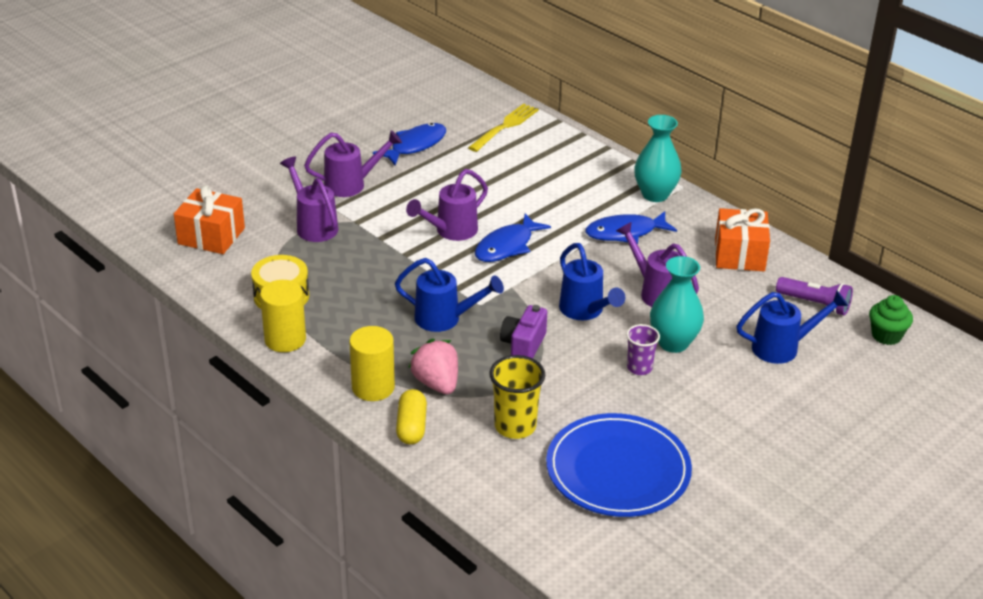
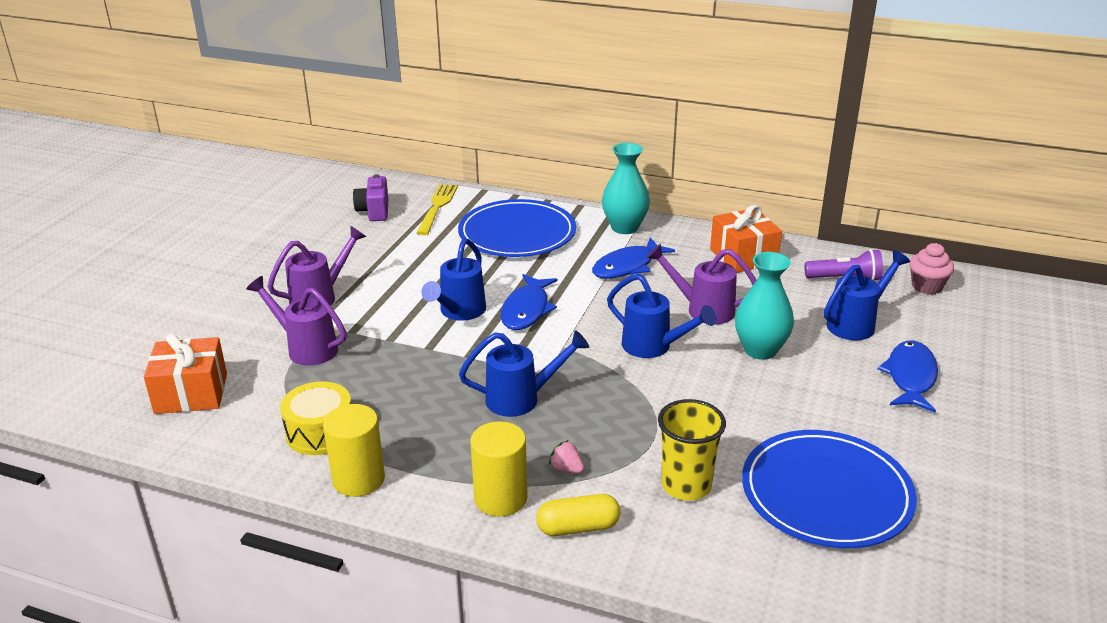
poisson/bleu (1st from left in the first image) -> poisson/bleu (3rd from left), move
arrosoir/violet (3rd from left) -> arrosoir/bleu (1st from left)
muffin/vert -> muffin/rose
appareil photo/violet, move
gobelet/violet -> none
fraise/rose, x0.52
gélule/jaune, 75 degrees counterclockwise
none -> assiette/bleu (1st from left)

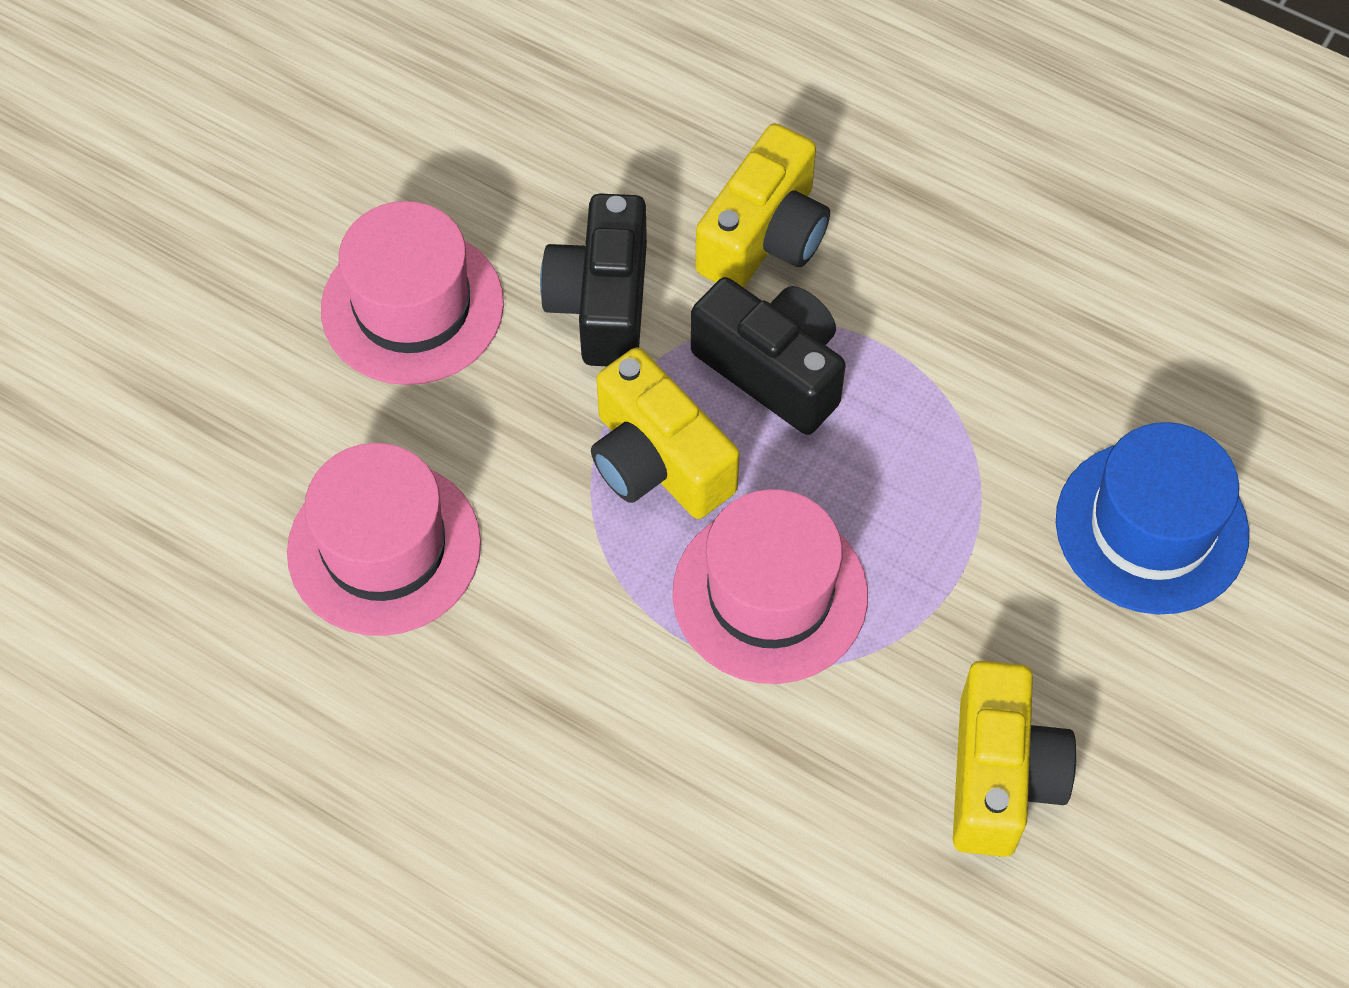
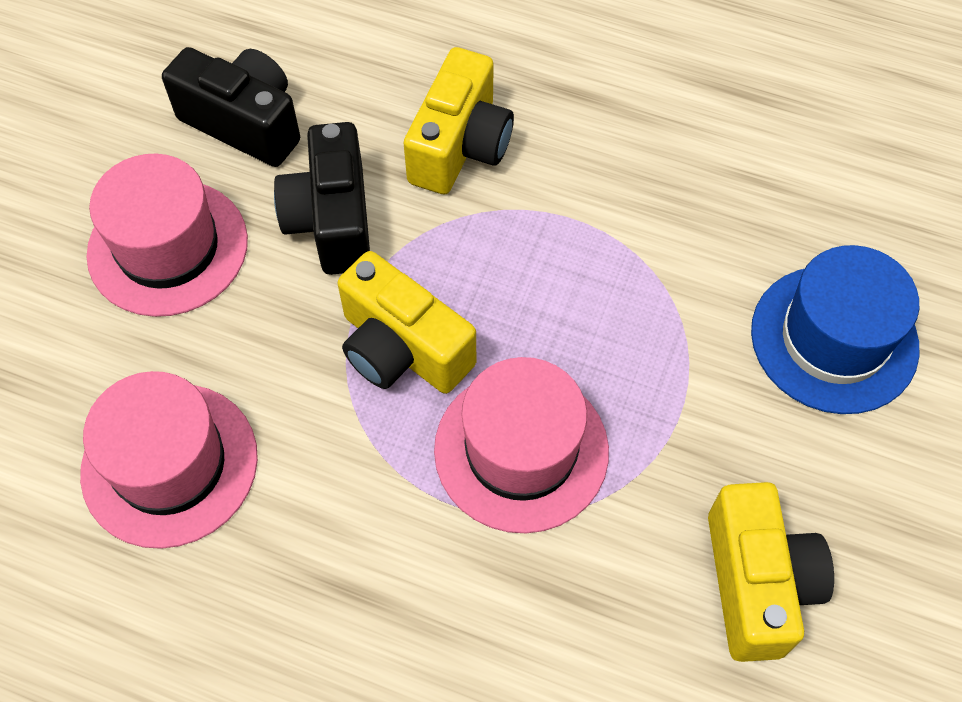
appareil photo/noir (2nd from left in the first image) -> appareil photo/noir (1st from left), move

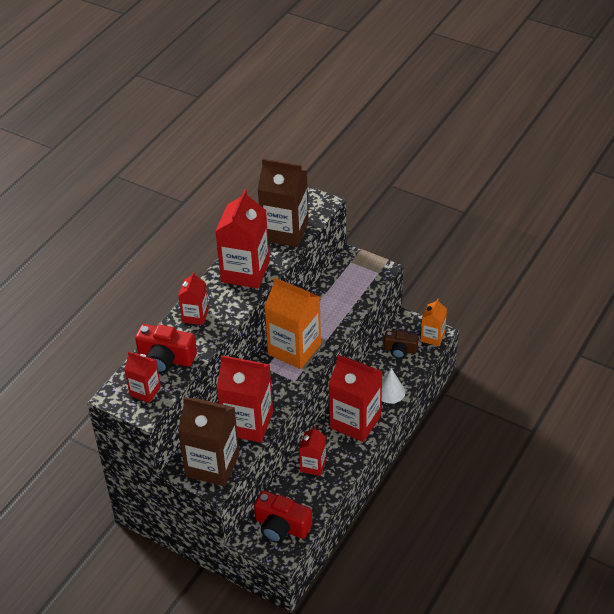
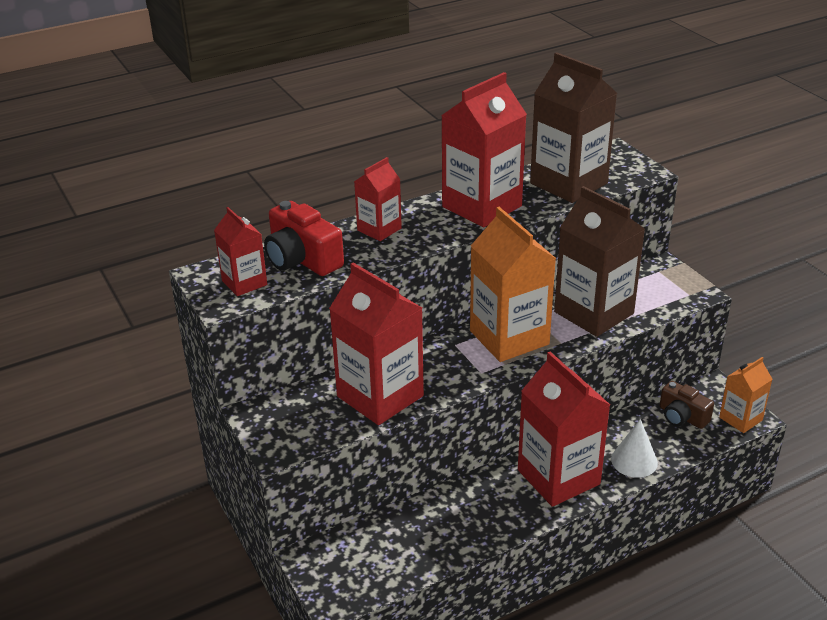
brique de lait/marron (1st from left in the first image) -> brique de lait/marron (2nd from left), move
brique de lait/rouge (5th from left) -> none
appareil photo/rouge (2nd from left) -> none

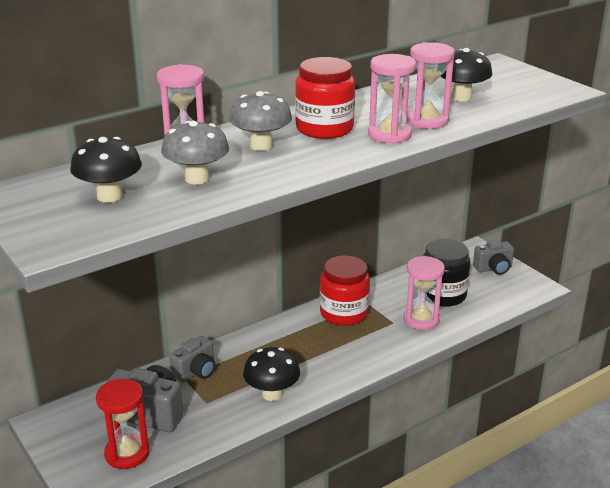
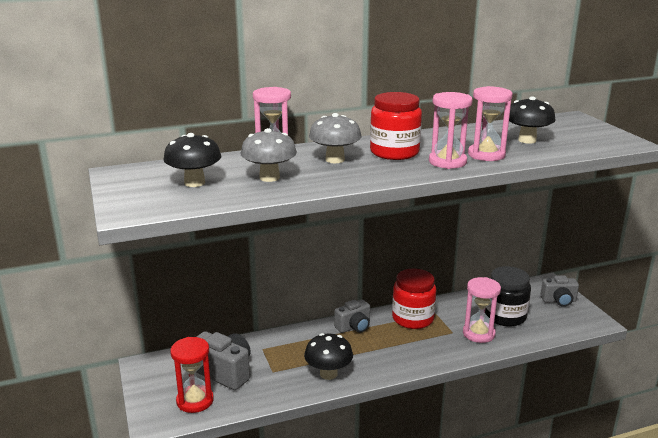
appareil photo/gris (2nd from left), move

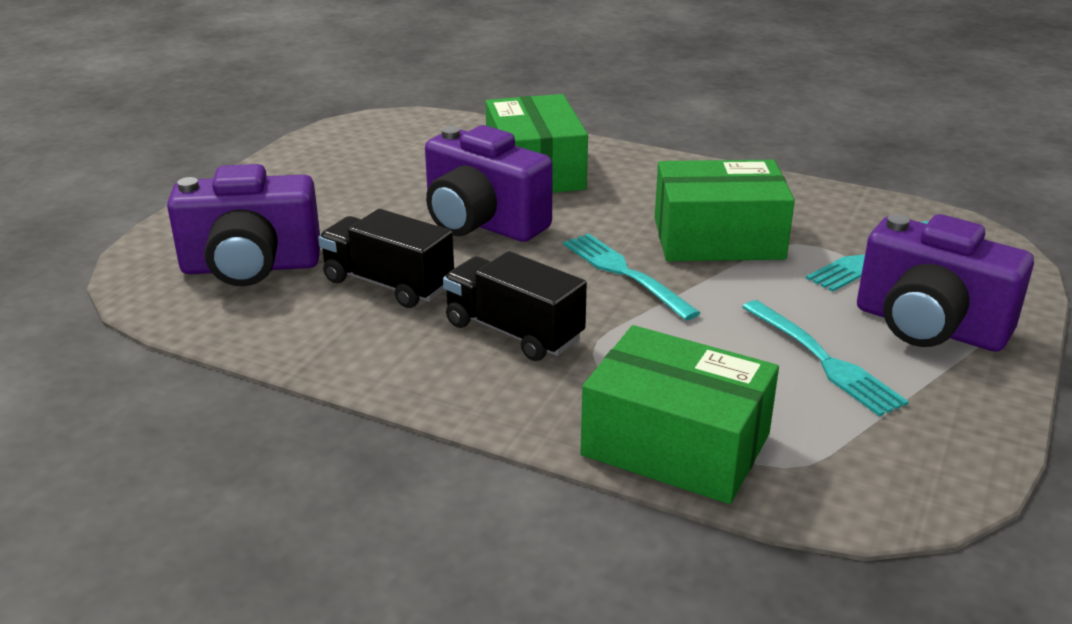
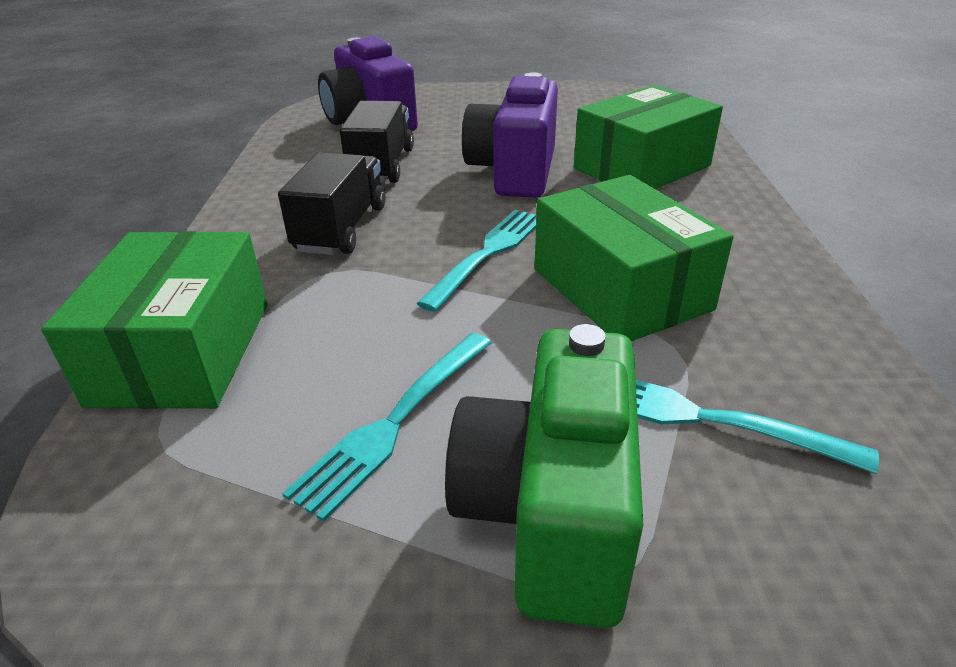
appareil photo/violet (3rd from left) -> appareil photo/vert

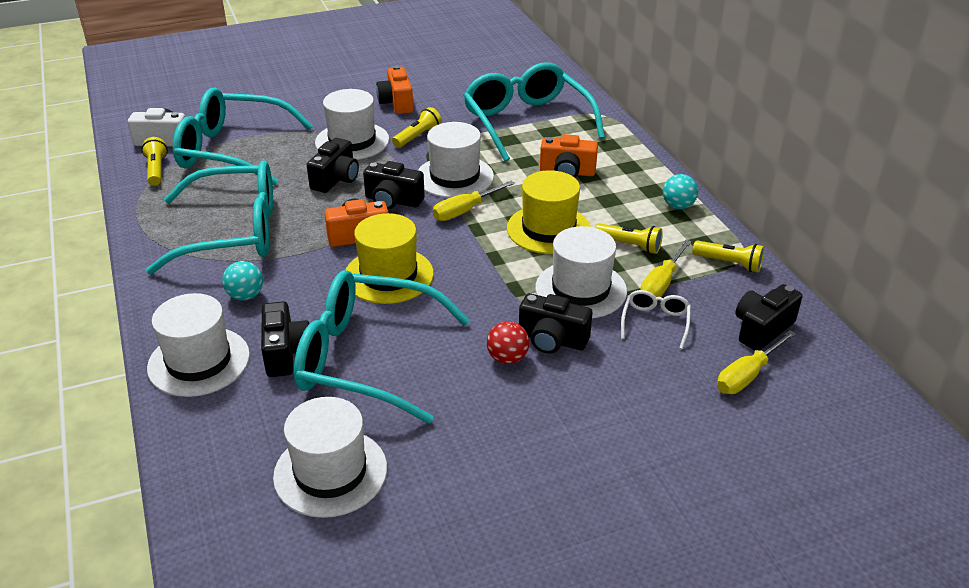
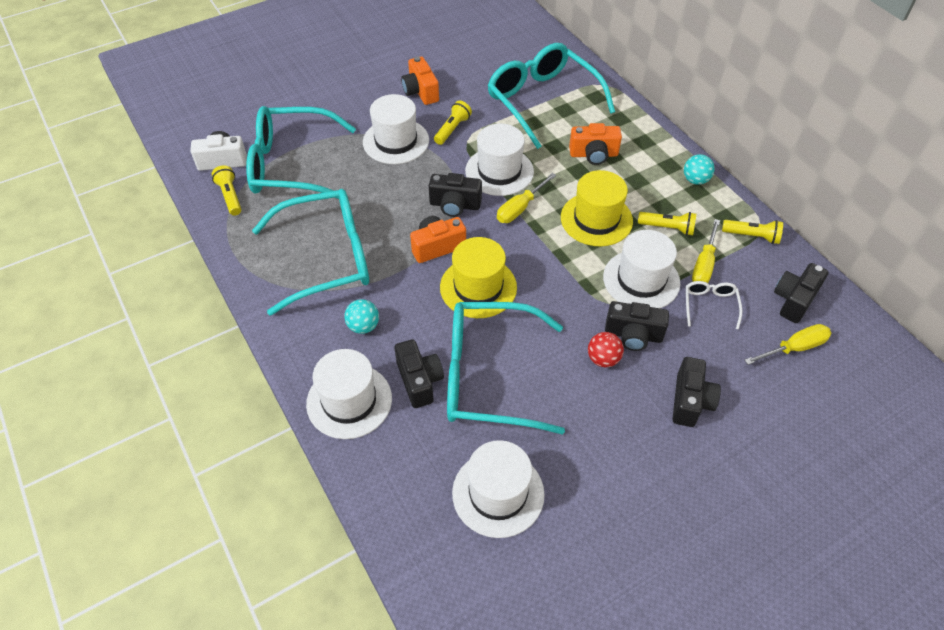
appareil photo/noir (2nd from left in the first image) -> appareil photo/noir (4th from left), move
tournevis/jaune (3rd from left), 150 degrees counterclockwise

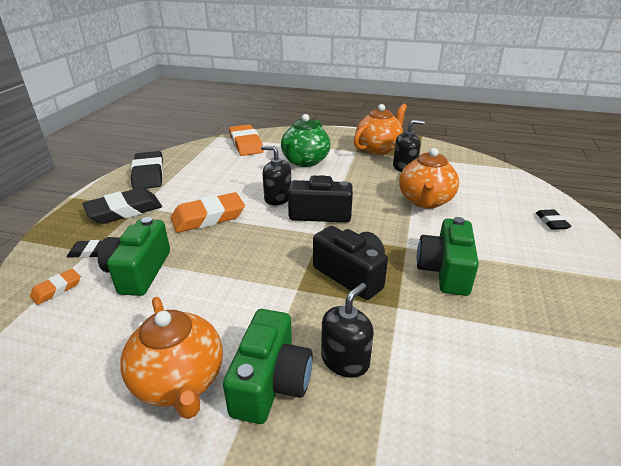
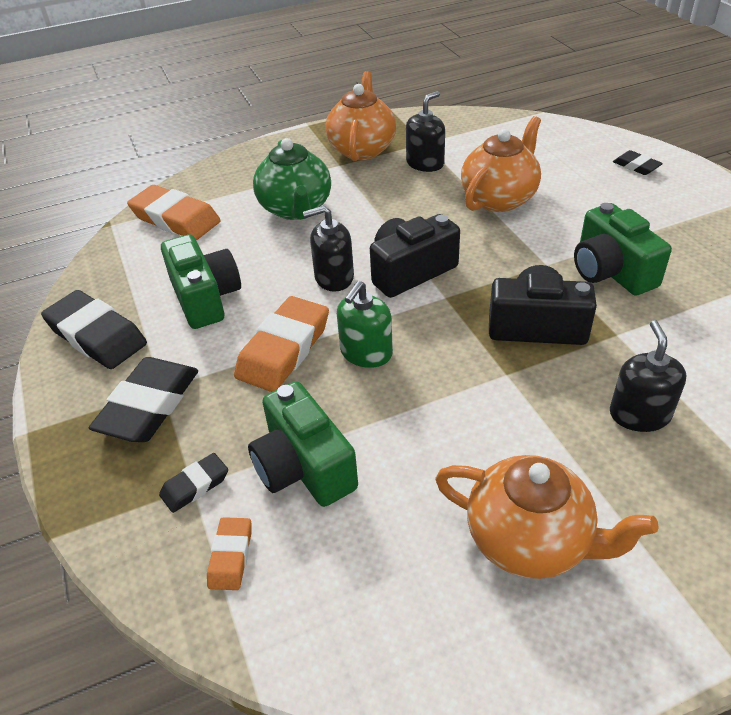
théière/orange (3rd from left in the first image) -> théière/orange (2nd from left), 120 degrees counterclockwise
appareil photo/vert (2nd from left in the first image) -> appareil photo/vert (1st from left), move
none -> distributeur de savon/vert

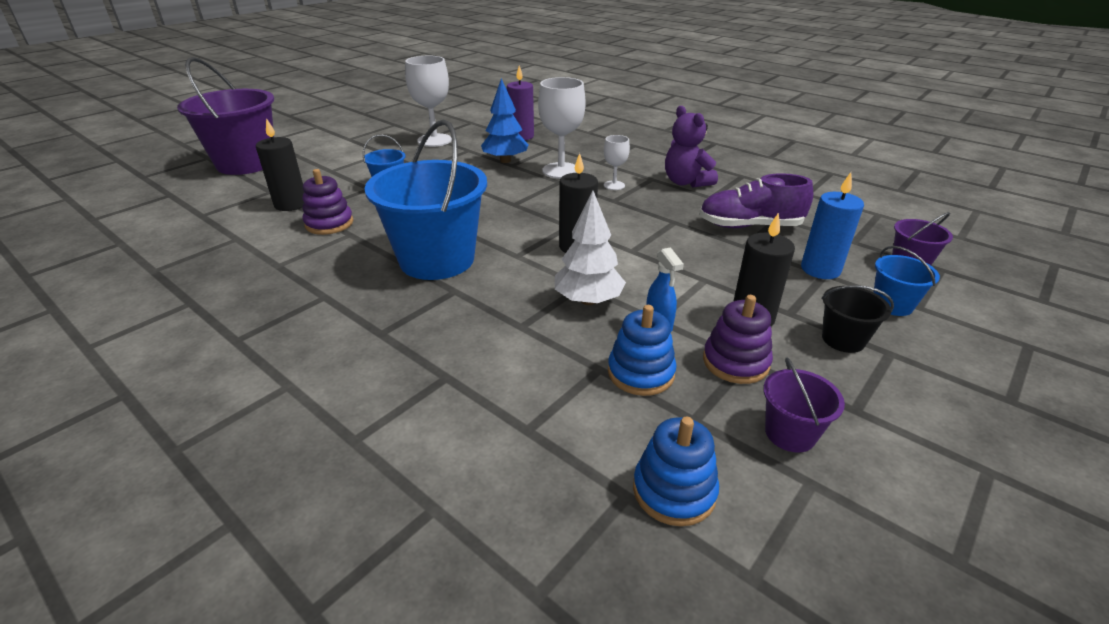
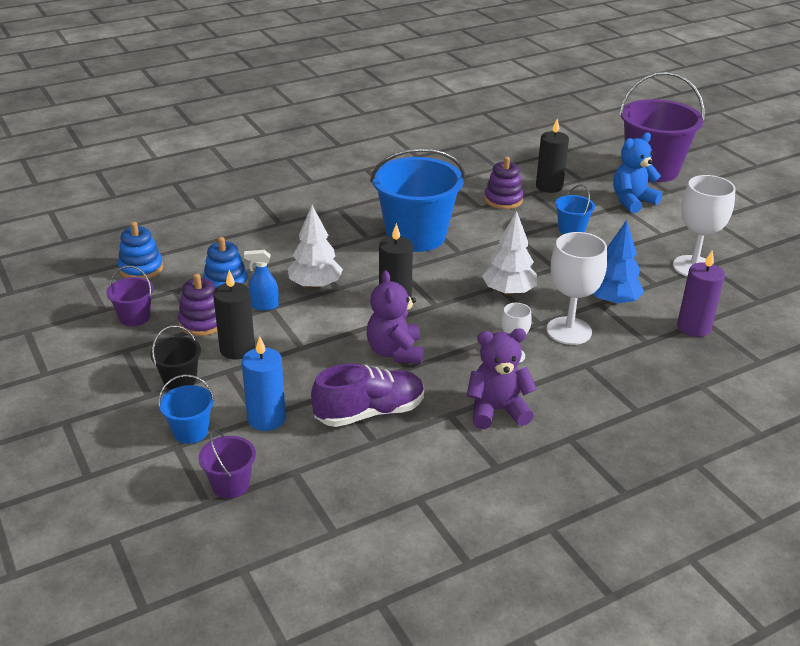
chaussure/violet, 45 degrees clockwise
none -> ours en peluche/bleu
none -> arbre/blanc (2nd from left)
none -> ours en peluche/violet (1st from left)

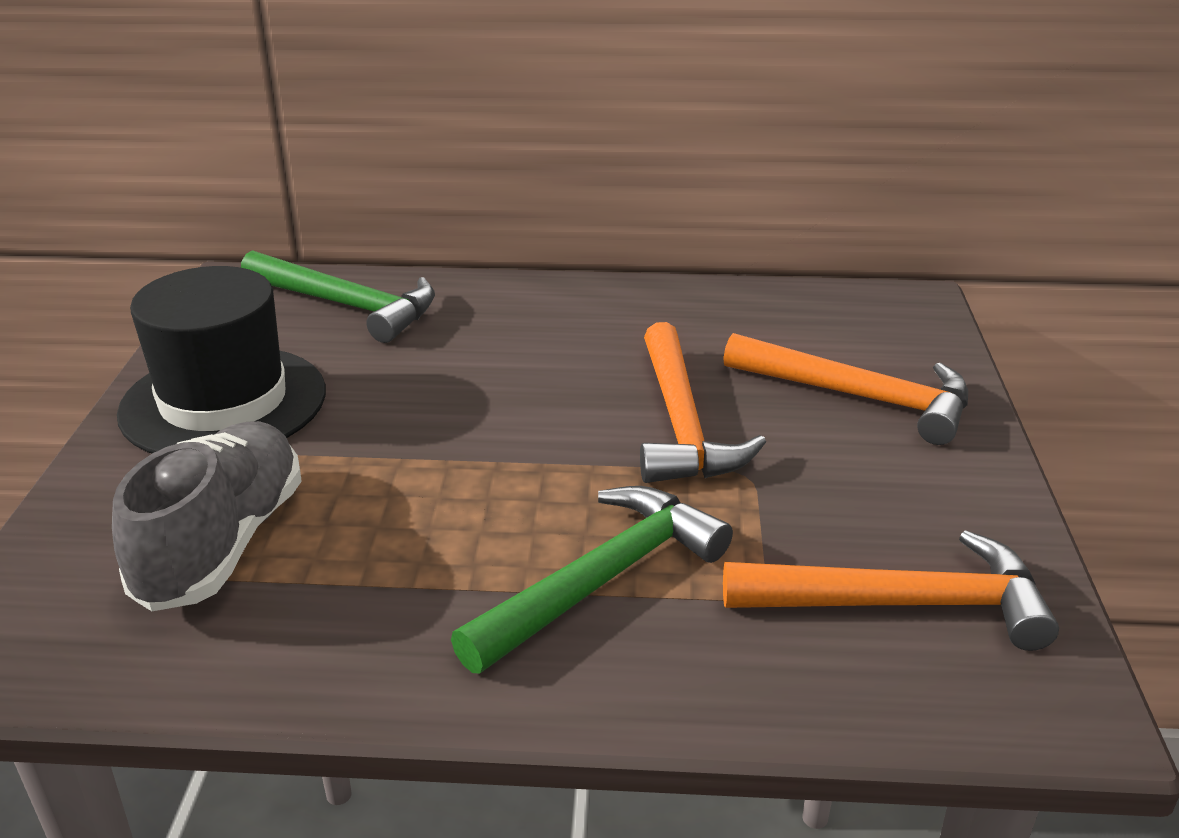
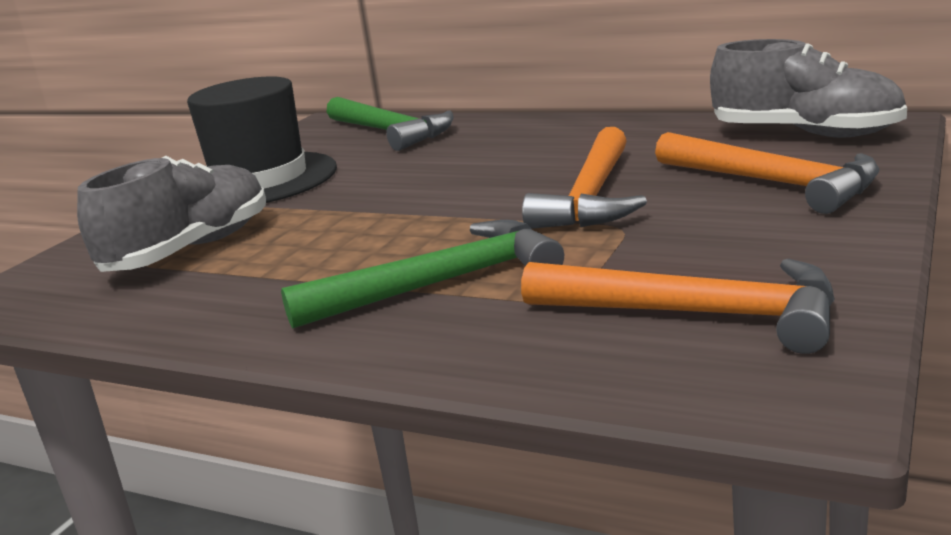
none -> chaussure/gris (2nd from left)

